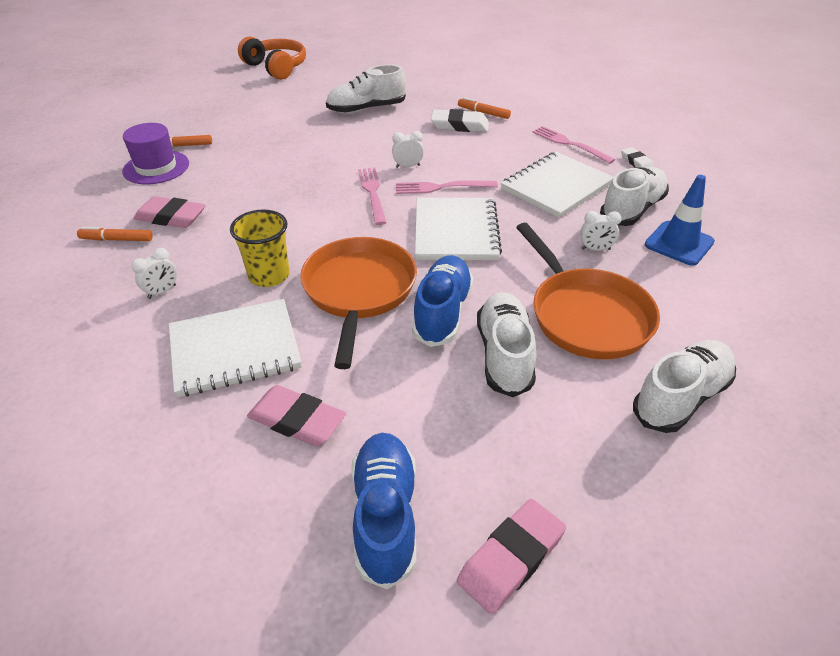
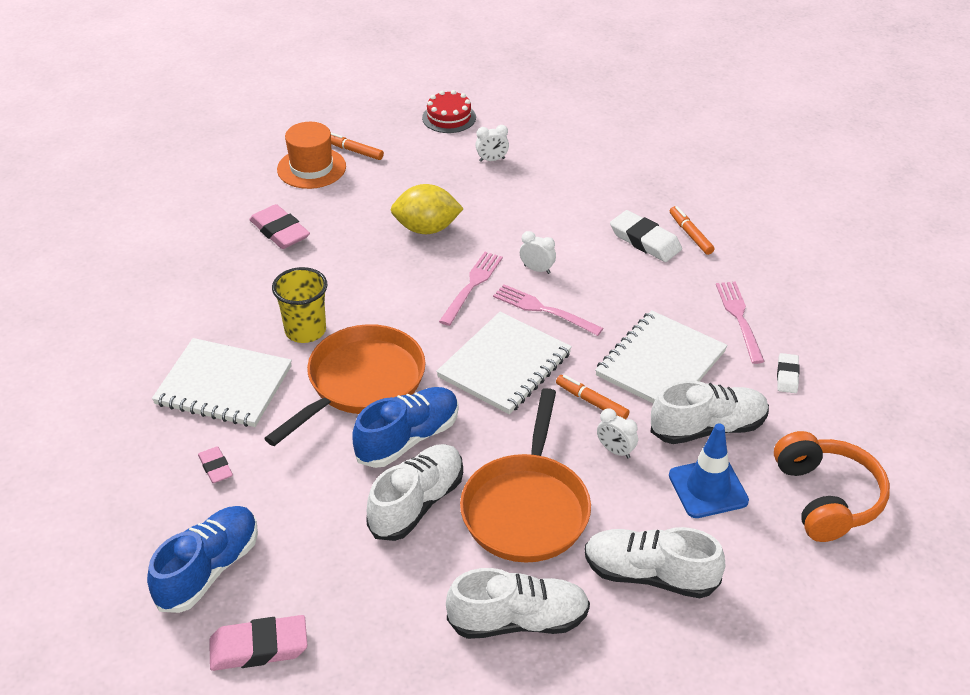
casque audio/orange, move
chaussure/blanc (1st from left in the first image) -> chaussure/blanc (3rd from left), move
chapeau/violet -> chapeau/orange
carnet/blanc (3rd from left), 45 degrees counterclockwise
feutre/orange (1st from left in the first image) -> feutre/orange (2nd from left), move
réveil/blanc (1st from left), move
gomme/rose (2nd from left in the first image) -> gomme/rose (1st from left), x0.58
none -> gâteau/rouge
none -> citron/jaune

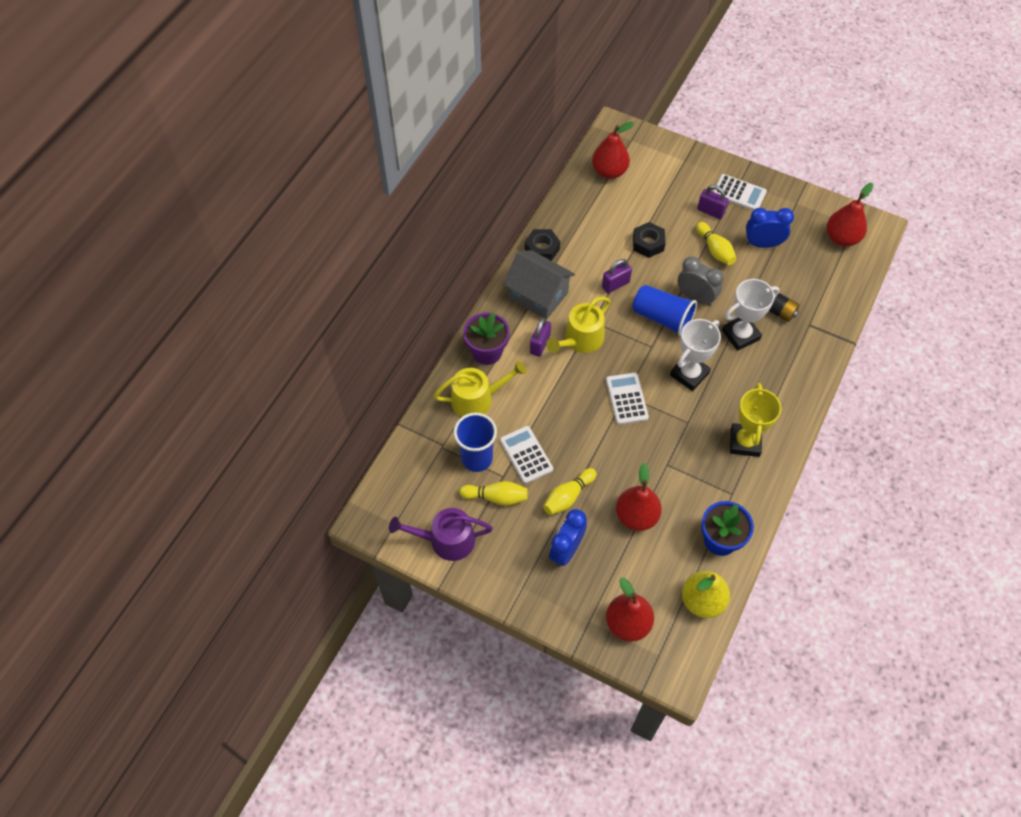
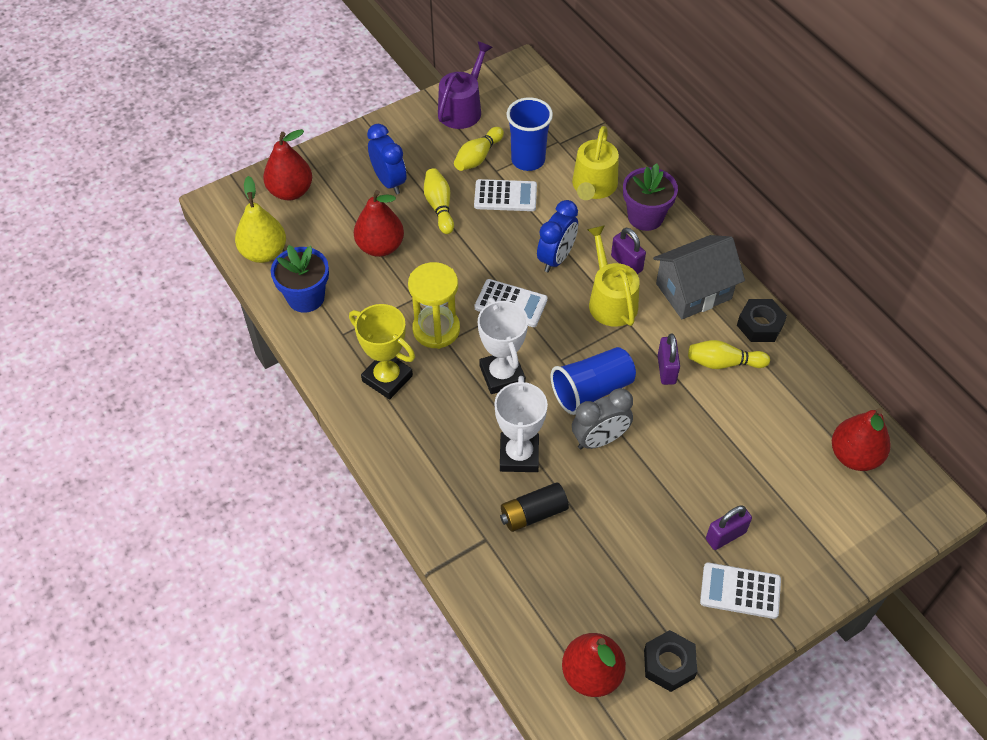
calculatrice/blanc (3rd from left), 45 degrees clockwise
réveil/bleu (2nd from left), move
écrou/noir (2nd from left in the first image) -> écrou/noir (1st from left), move
quille/jaune (3rd from left), move
none -> sablier/jaune

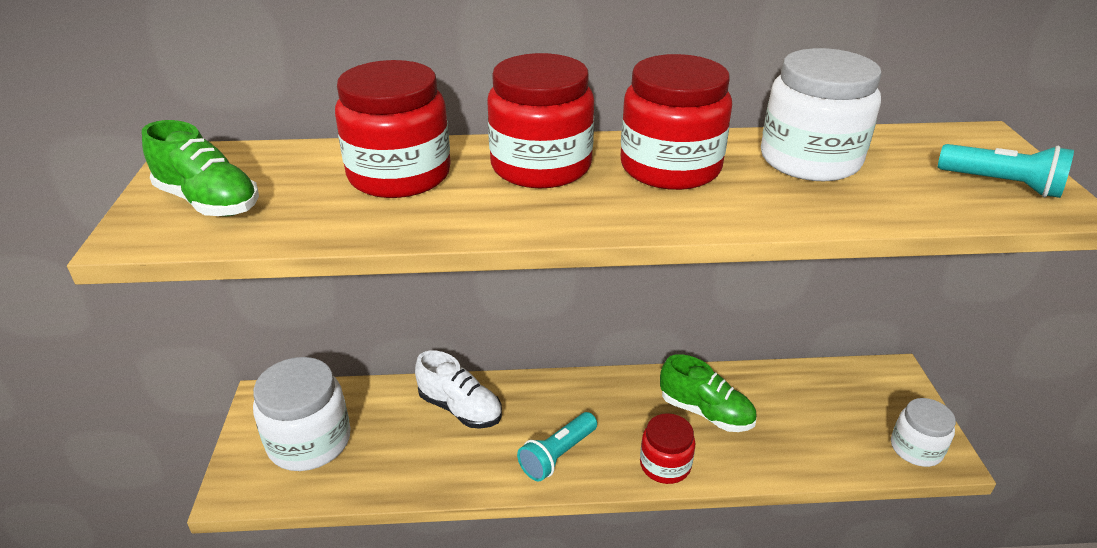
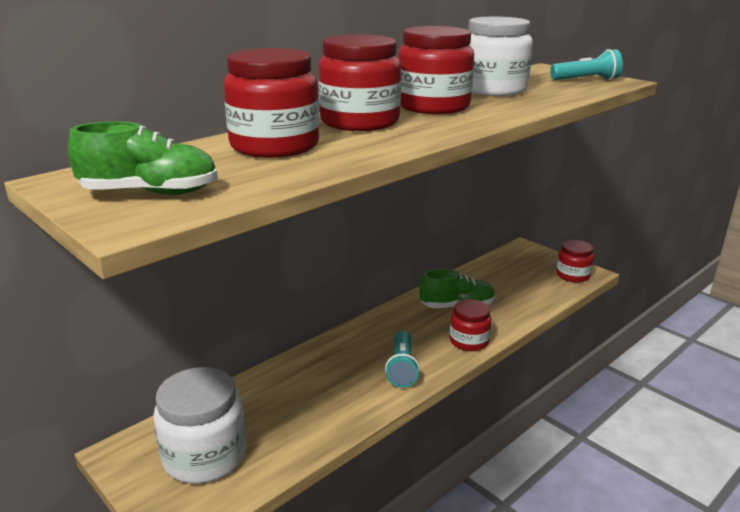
chaussure/blanc -> none
bocal/blanc (3rd from left) -> bocal/rouge (5th from left)

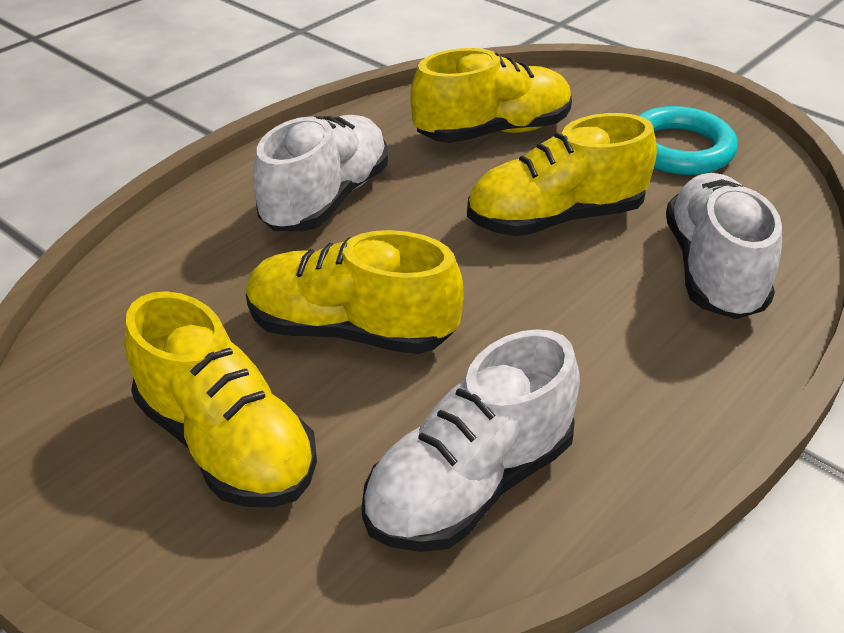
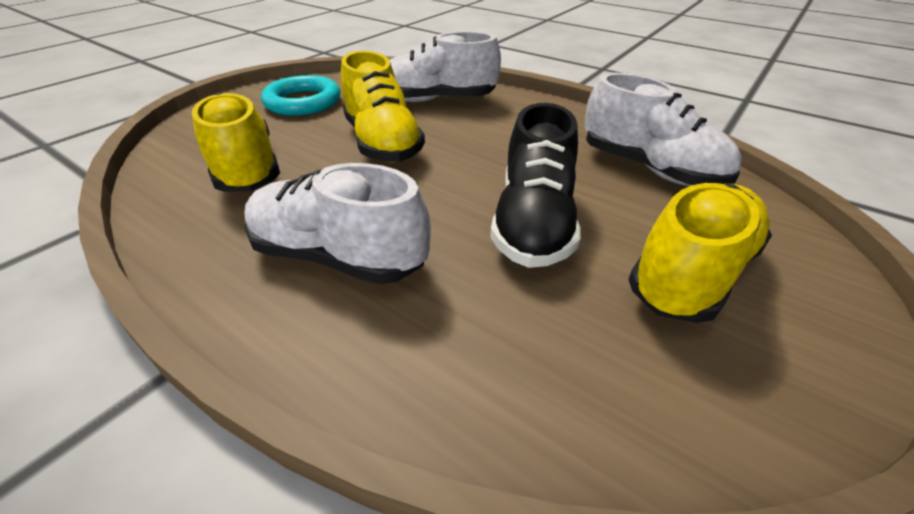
chaussure/jaune (2nd from left) -> chaussure/noir

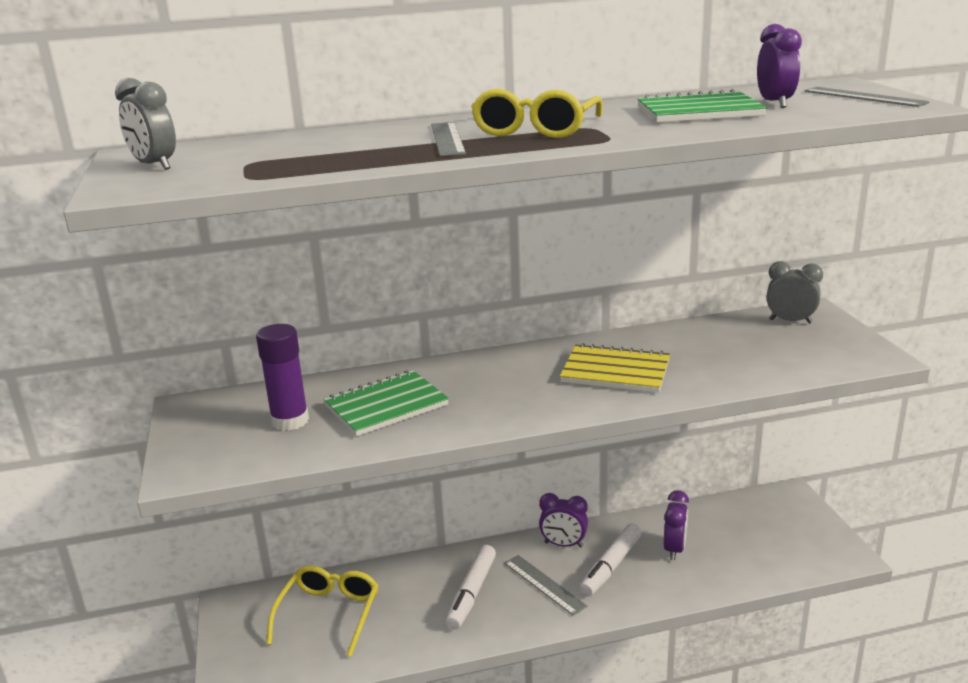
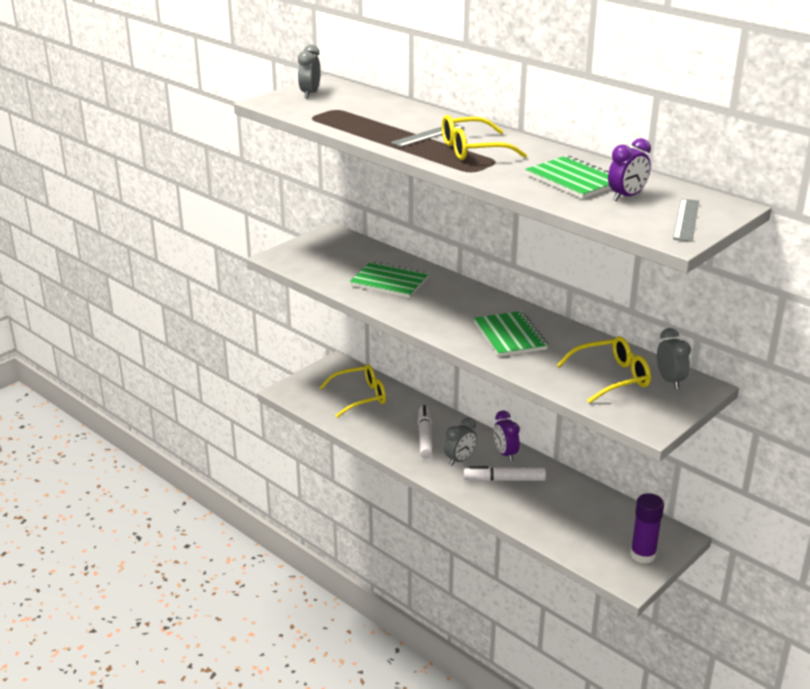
bâton de colle/violet, move
carnet/jaune -> carnet/vert (2nd from left)
réveil/violet (2nd from left) -> none
feutre/blanc (1st from left), 105 degrees clockwise
règle/gris (2nd from left) -> réveil/gris (2nd from left)
none -> lunettes/jaune (3rd from left)

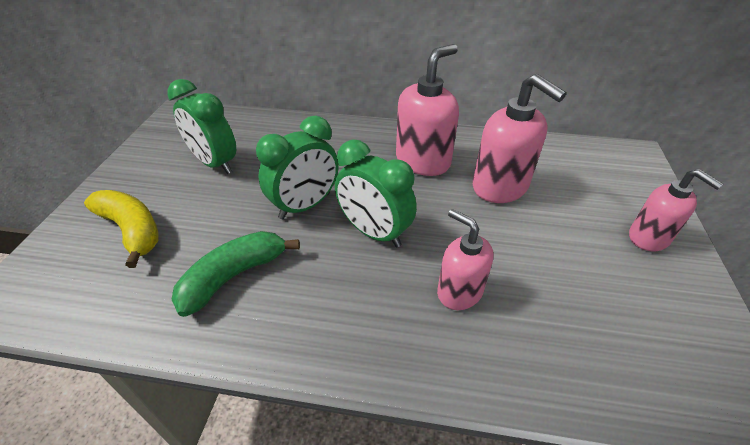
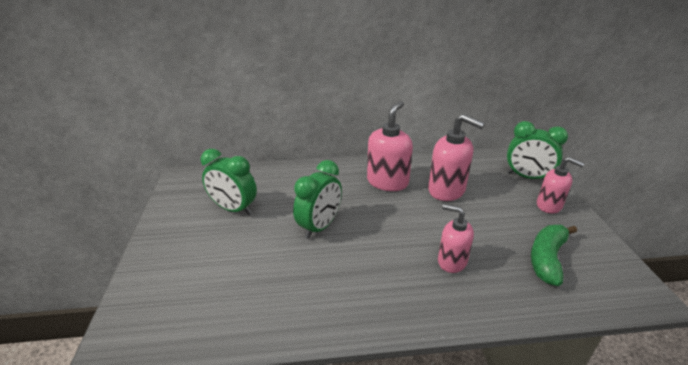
réveil/vert (3rd from left), move
banane/jaune -> none
banane/vert, move

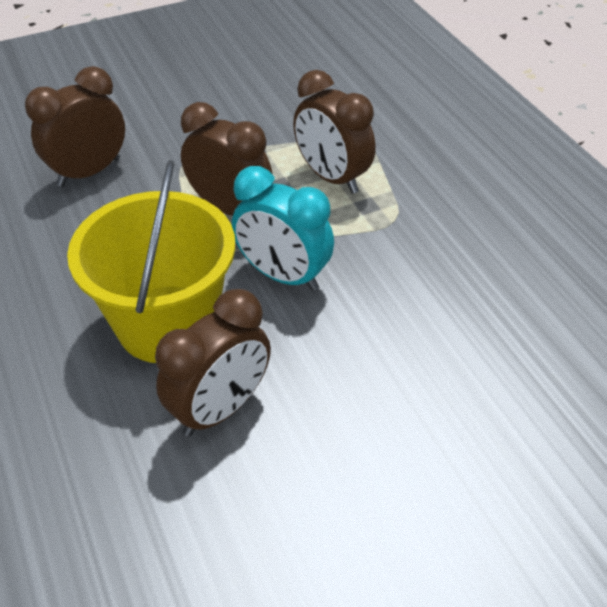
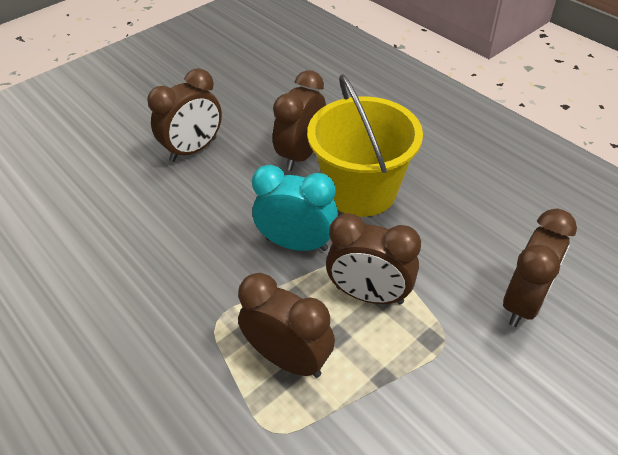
none -> réveil/marron (1st from left)

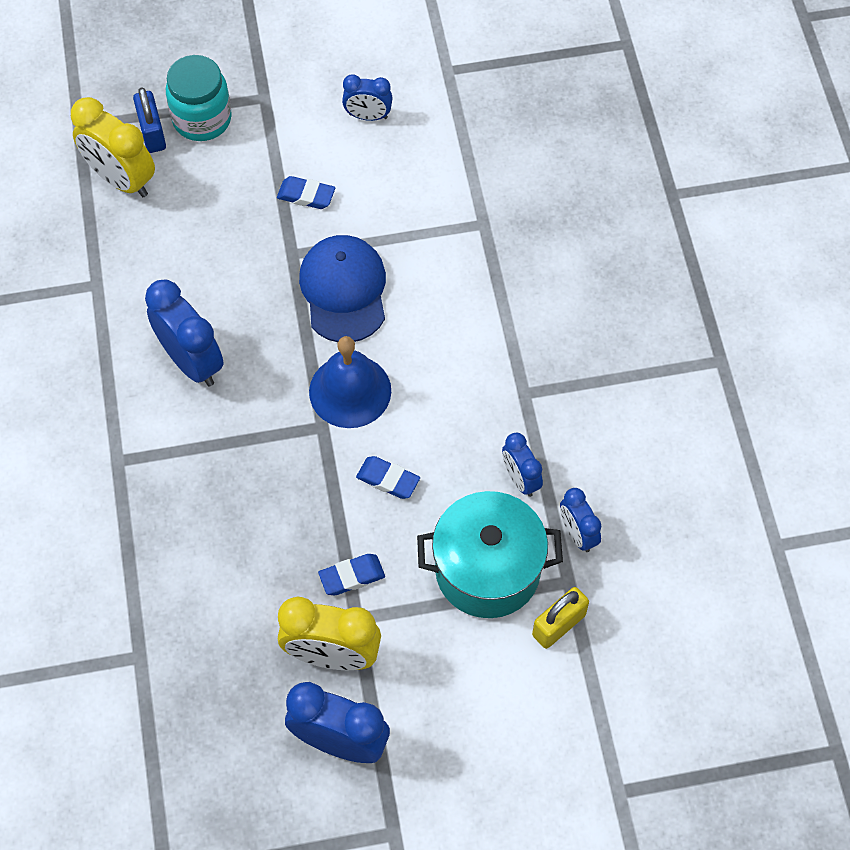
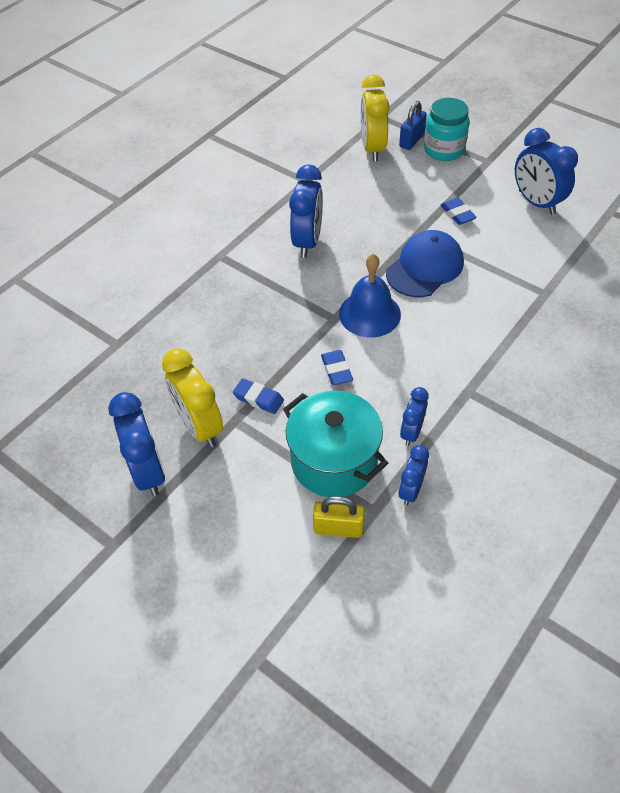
réveil/bleu (3rd from left in the first image) -> réveil/bleu (5th from left), x1.73

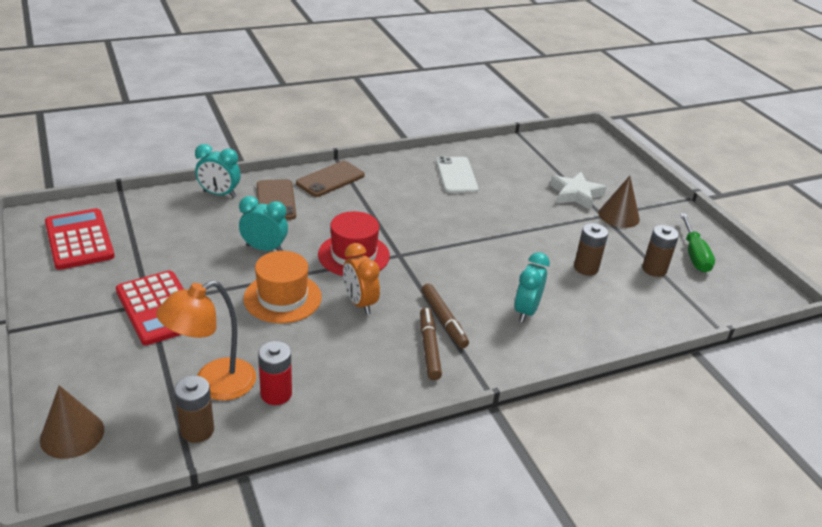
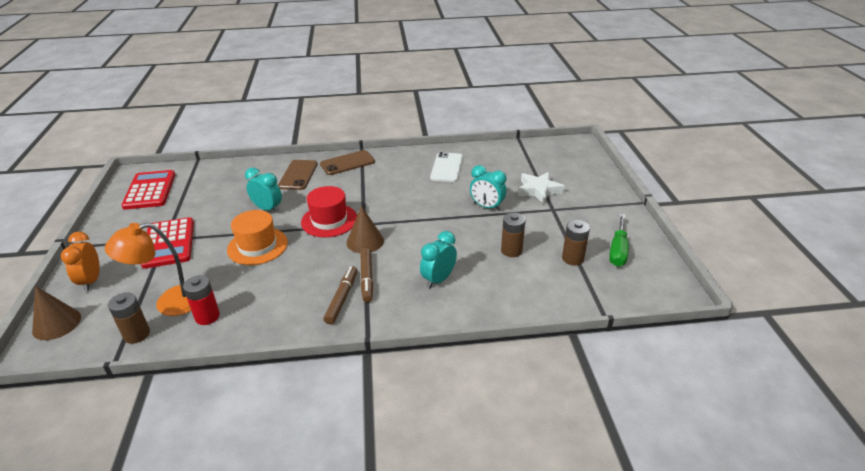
réveil/turquoise (1st from left in the first image) -> réveil/turquoise (3rd from left), move
cône/marron (2nd from left), move
réveil/orange, move

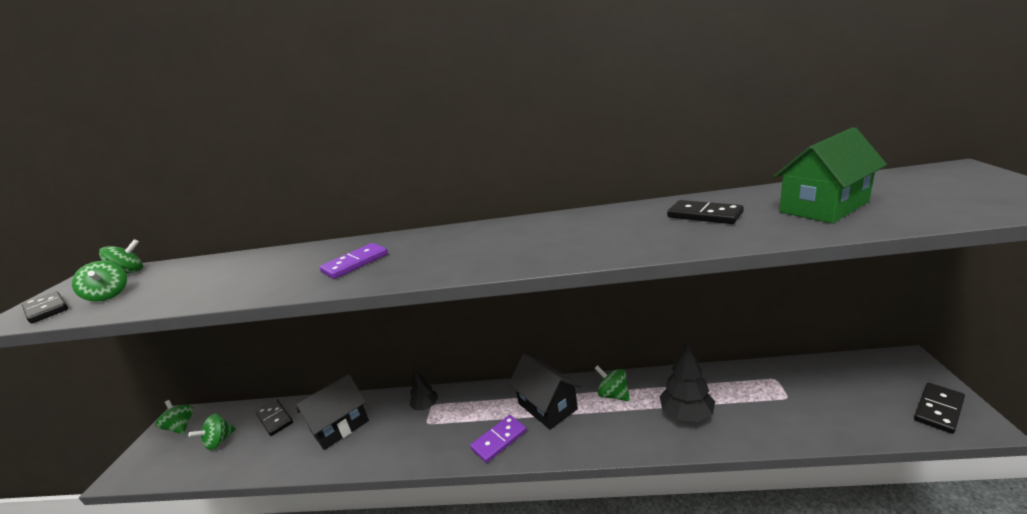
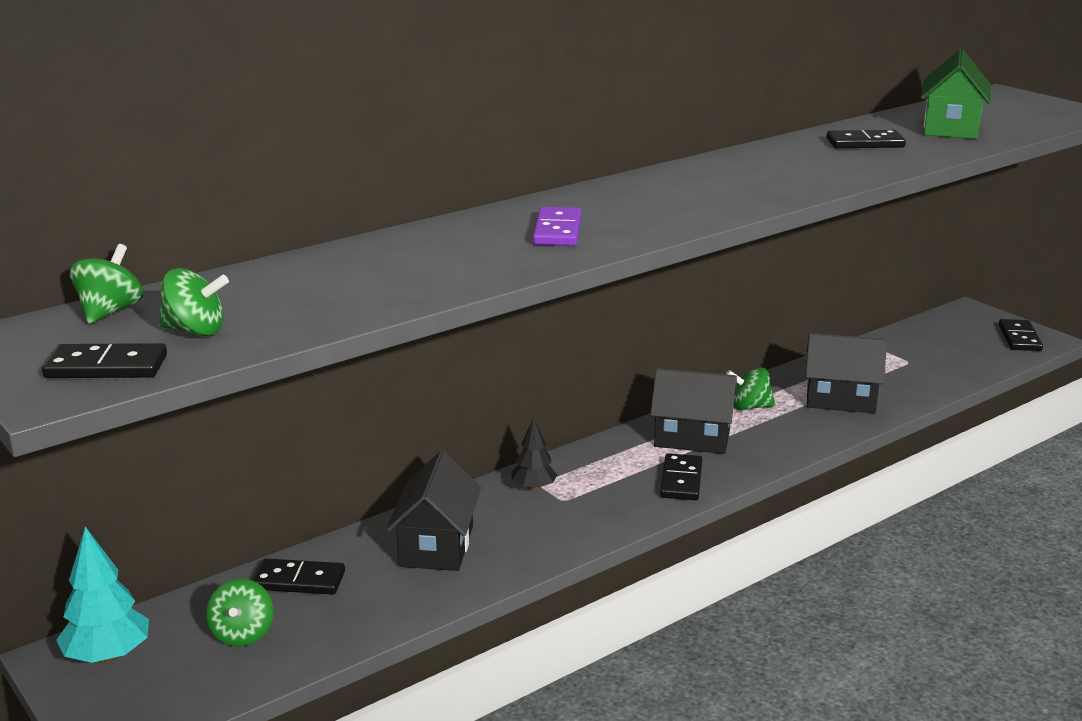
arbre/noir (2nd from left) -> maison/noir (3rd from left)
toupie/vert (3rd from left) -> arbre/turquoise
domino/violet (2nd from left) -> domino/noir (3rd from left)

